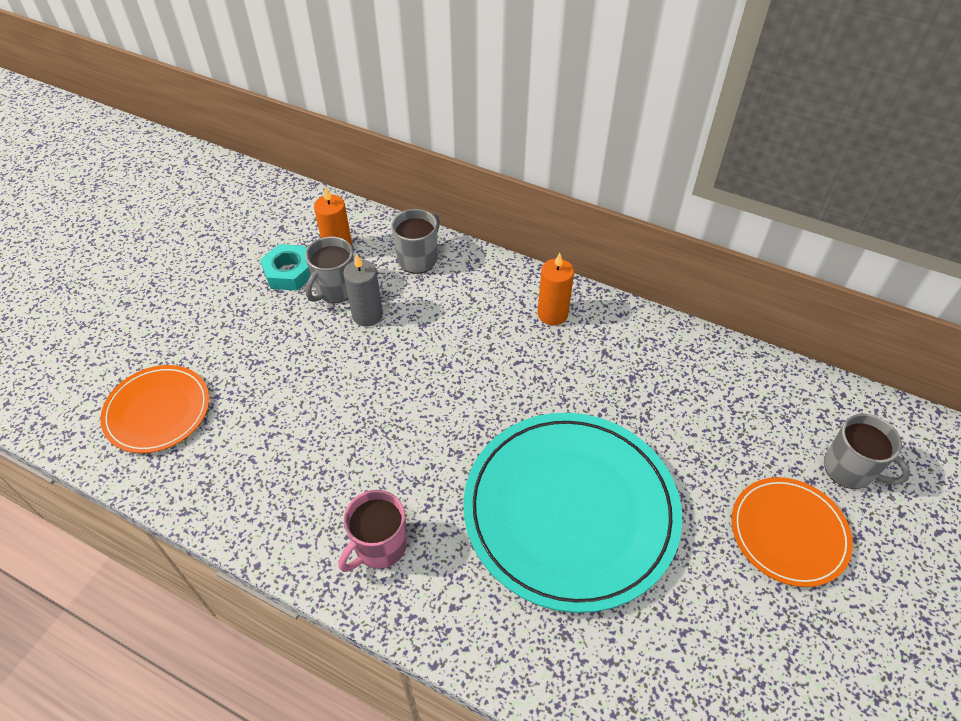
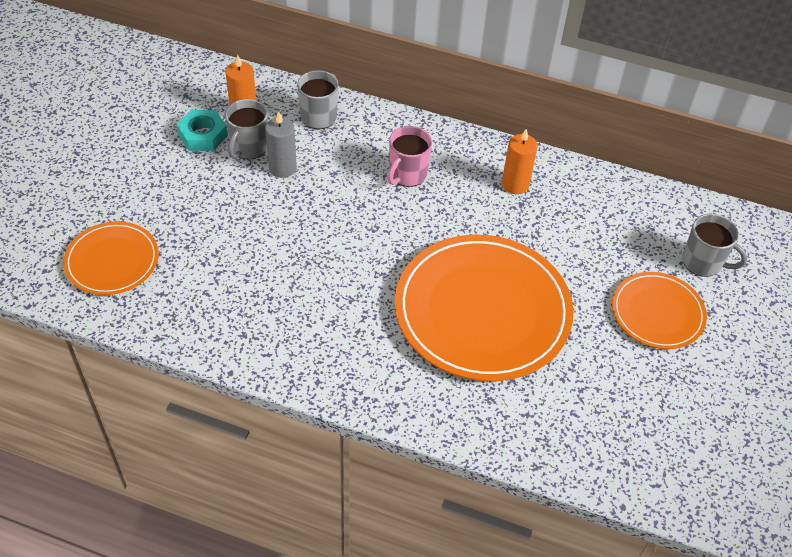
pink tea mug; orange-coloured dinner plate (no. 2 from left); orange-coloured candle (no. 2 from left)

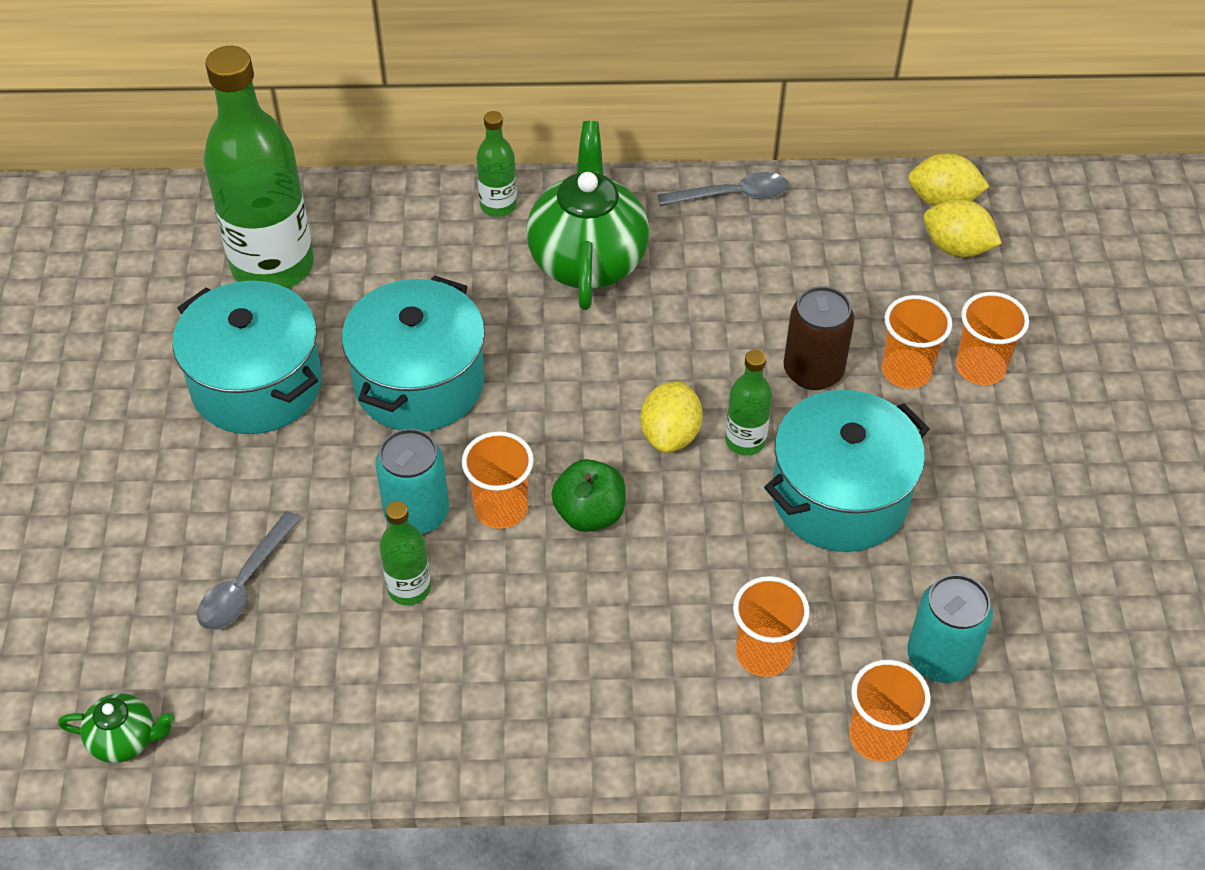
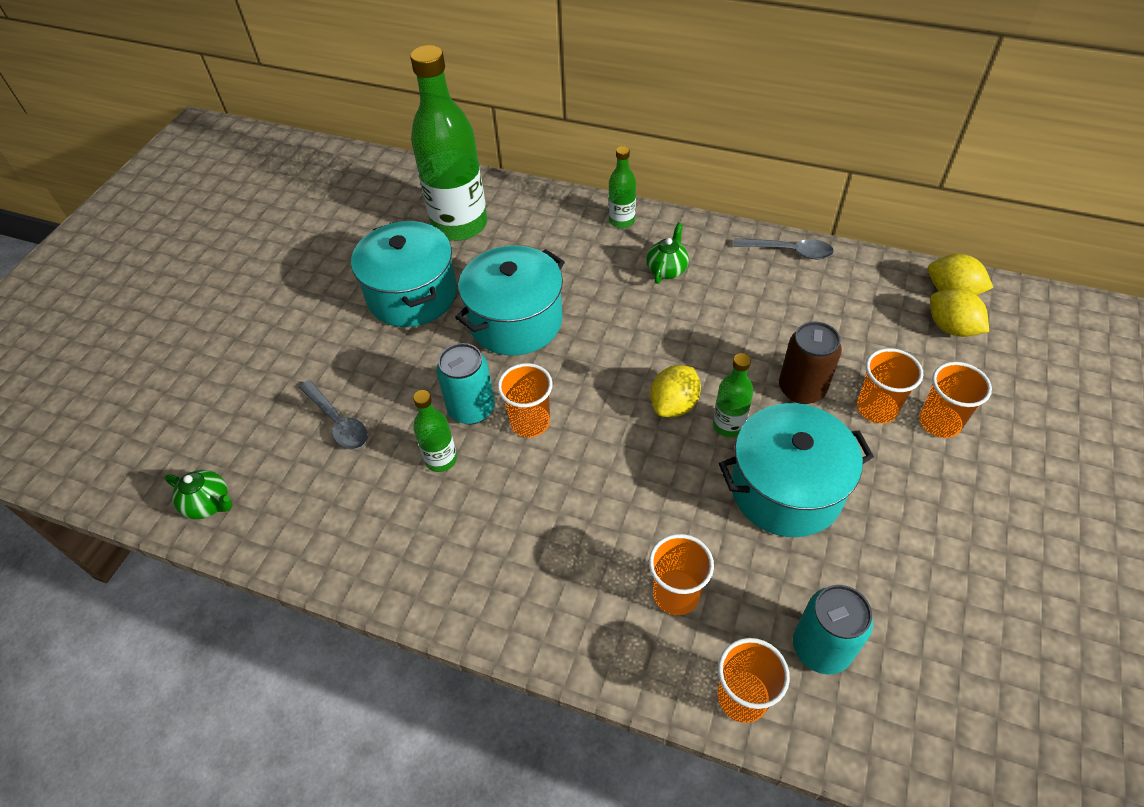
grey spoon (no. 1 from left); green teapot (no. 2 from left); green apple fruit

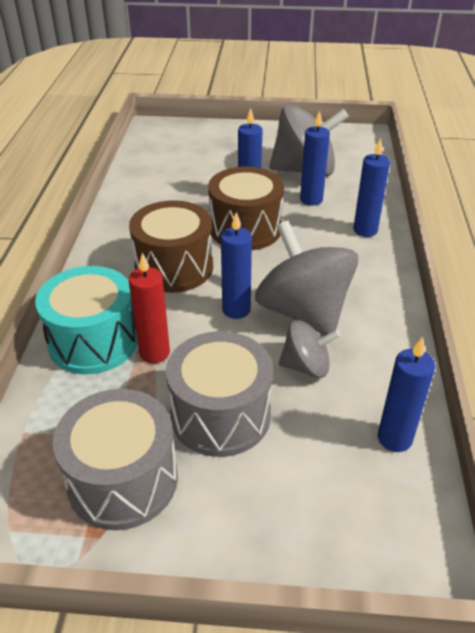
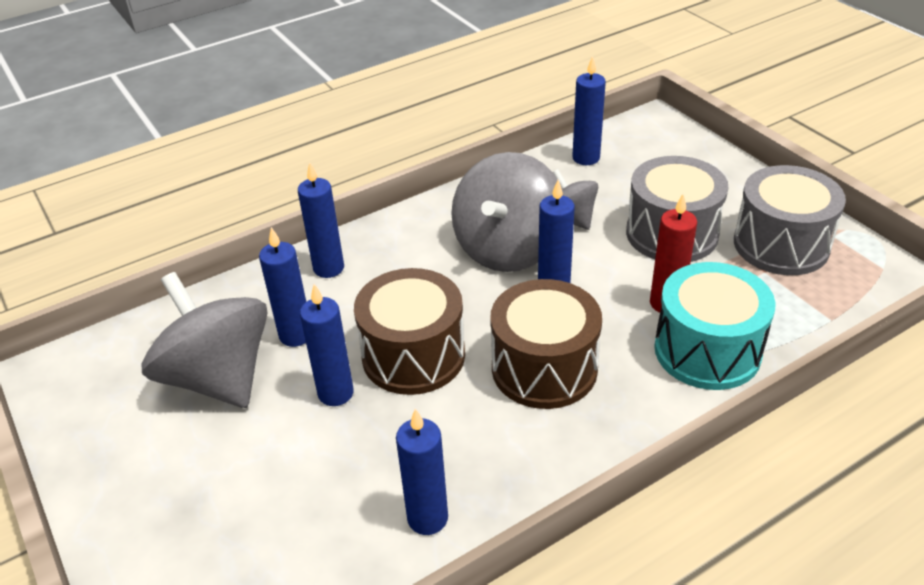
blue candle (no. 4 from left)

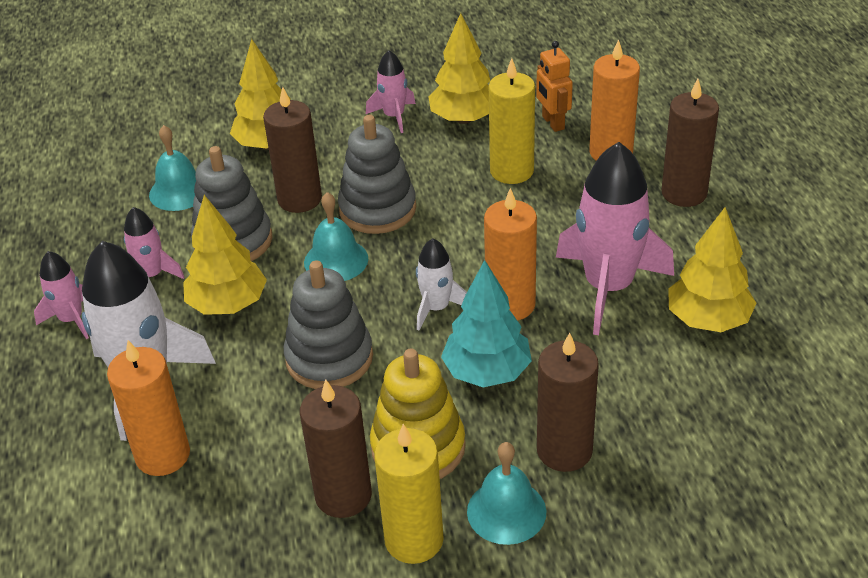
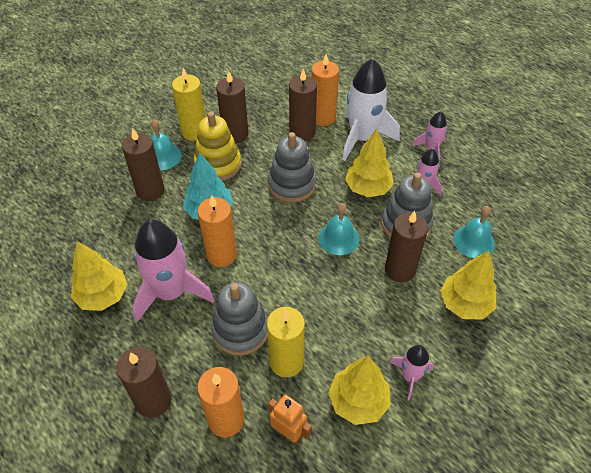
grey ring stacker (no. 1 from left); brown candle (no. 4 from left); white toy rocket (no. 2 from left in the first image)

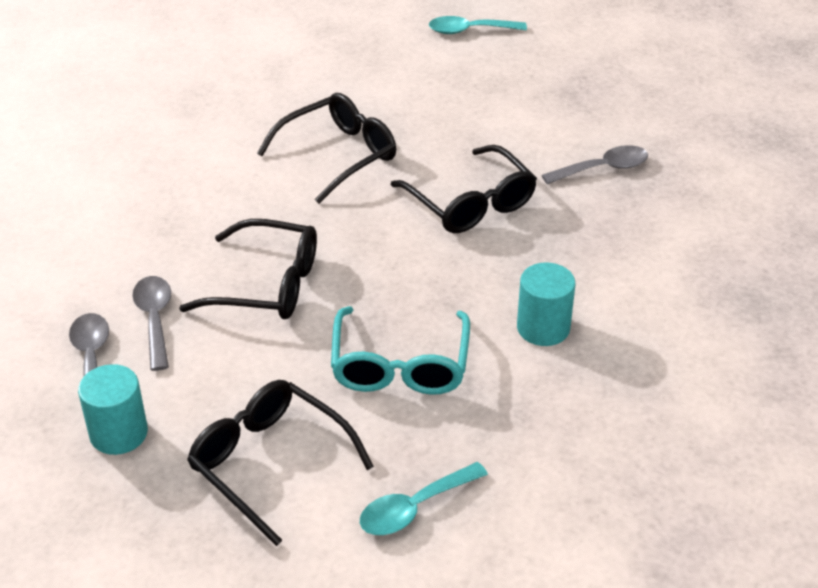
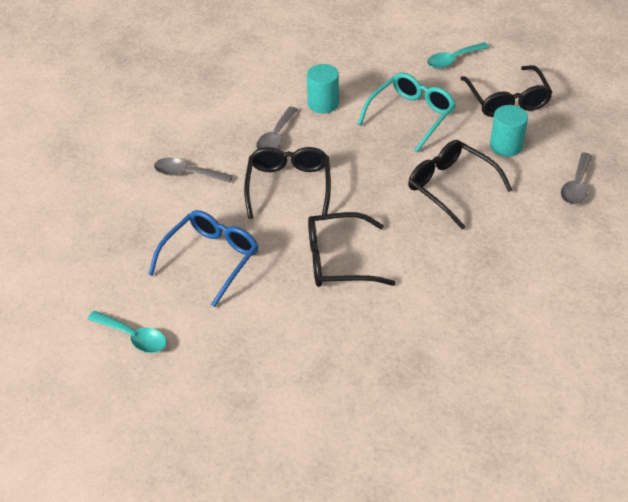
blue glasses; grey spoon (no. 2 from left); turquoise spoon (no. 2 from left); turquoise cylinder shape (no. 2 from left)

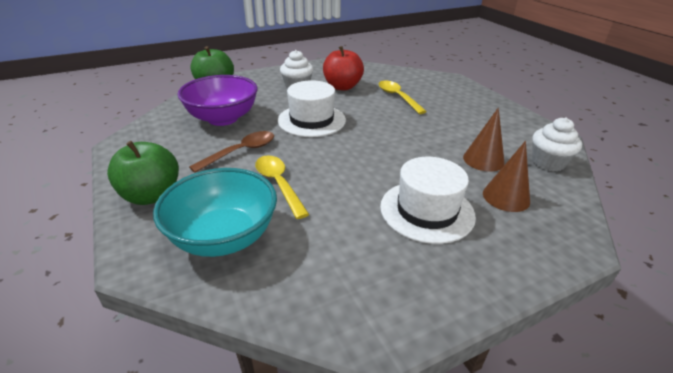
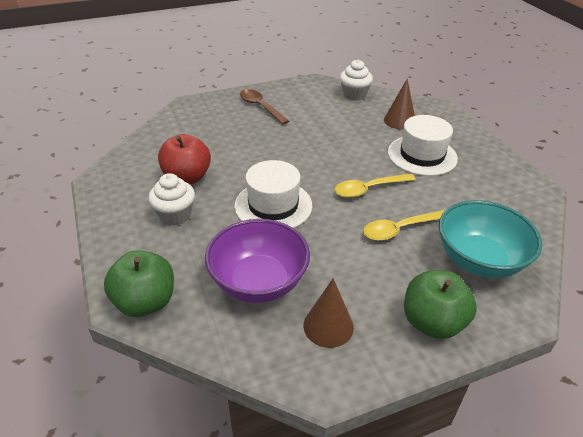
brown spoon; brown cone (no. 1 from left); yellow spoon (no. 1 from left)

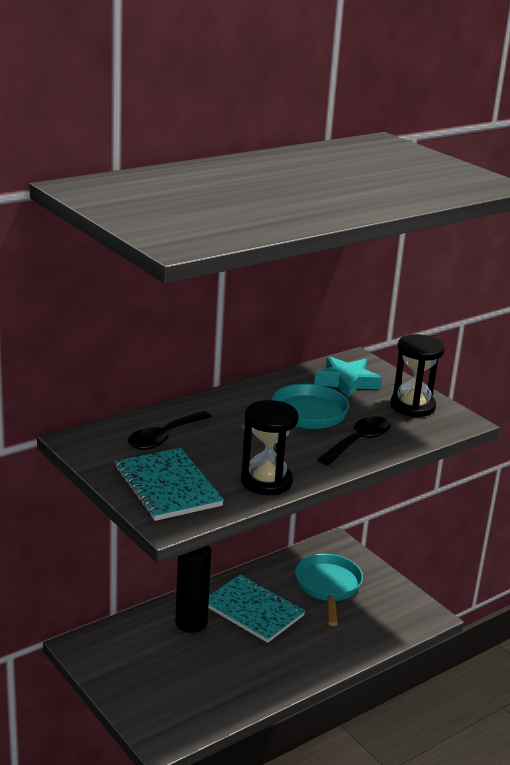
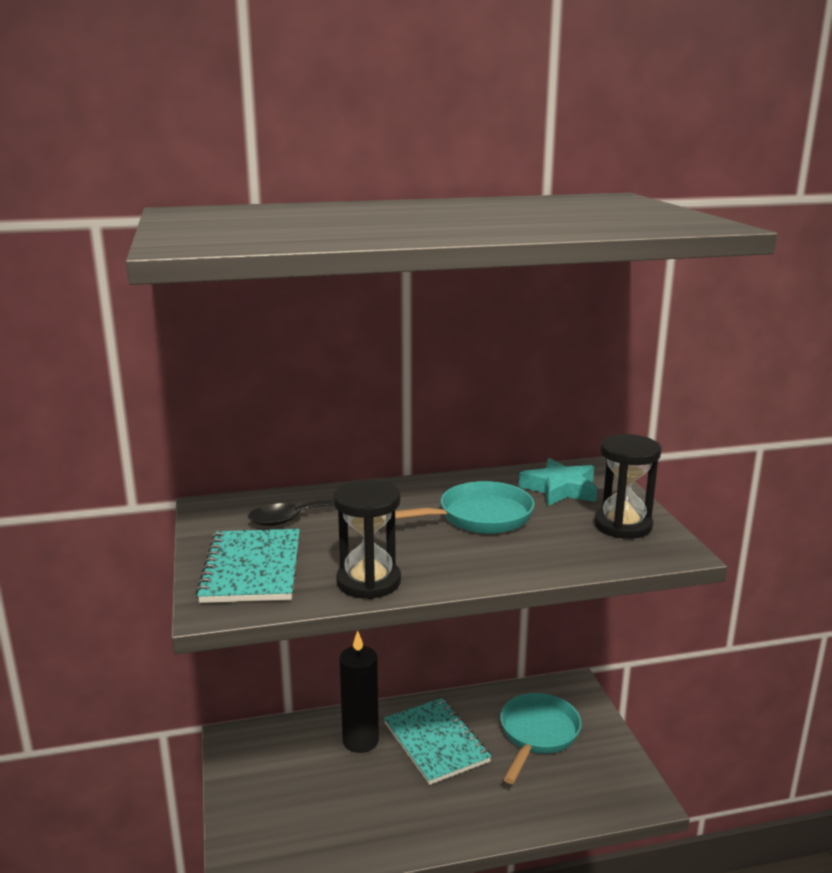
black spoon (no. 2 from left in the first image)

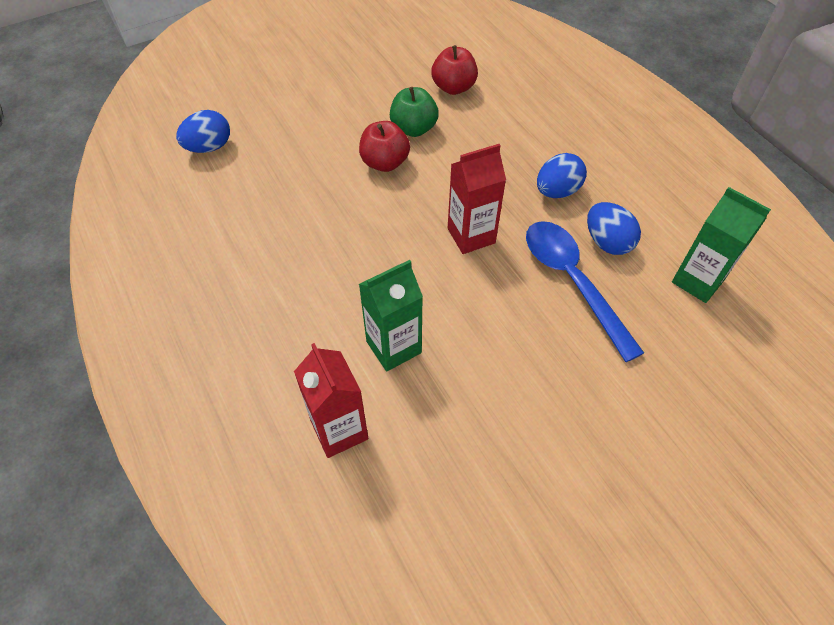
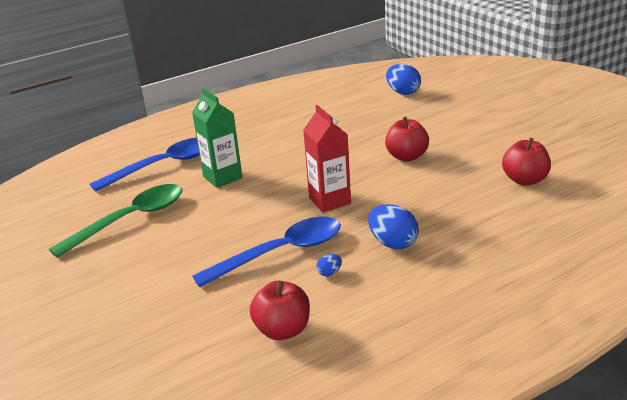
green spoon; blue spoon (no. 1 from left); scarlet apple fruit (no. 1 from left); blue toy egg (no. 1 from left); green apple fruit

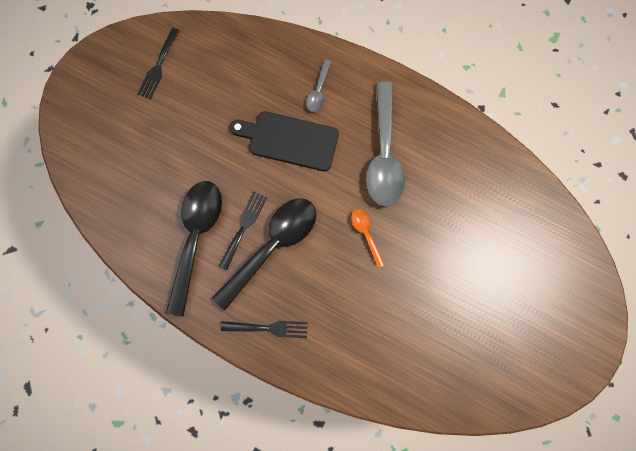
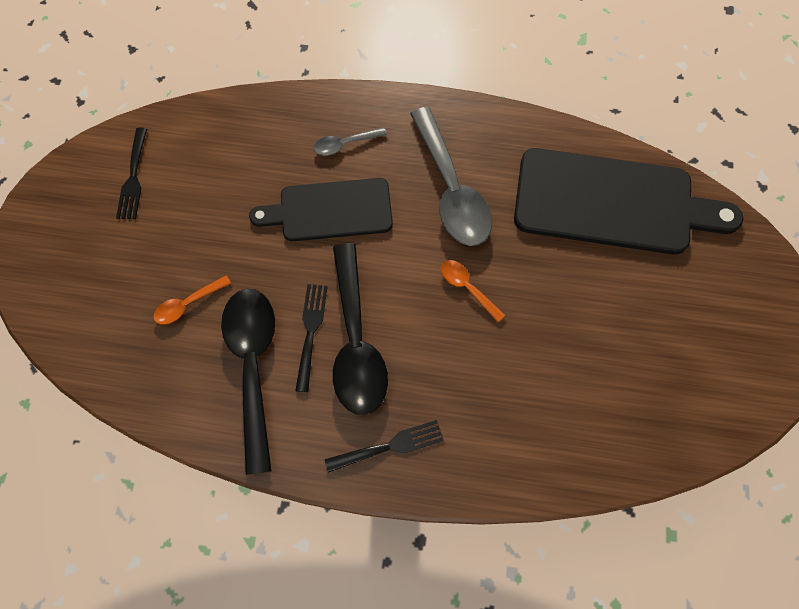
orange-coloured spoon (no. 1 from left); grey spoon (no. 1 from left); black spoon (no. 2 from left); black chopping board (no. 2 from left)

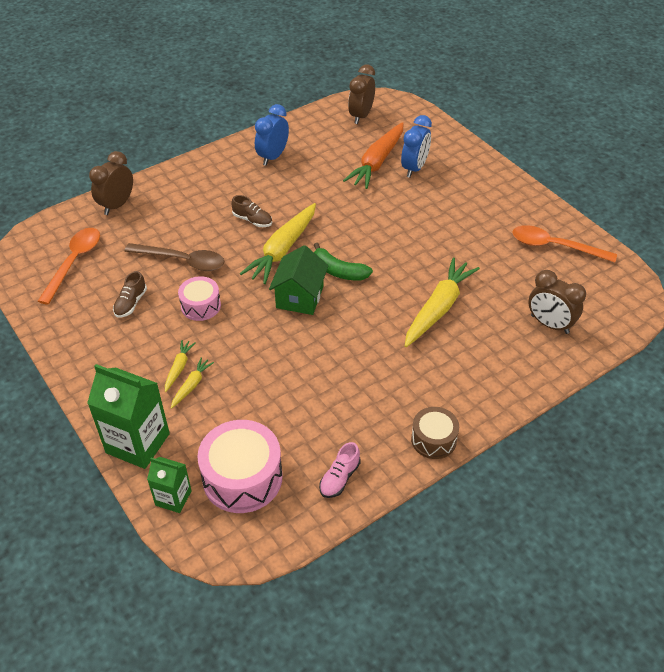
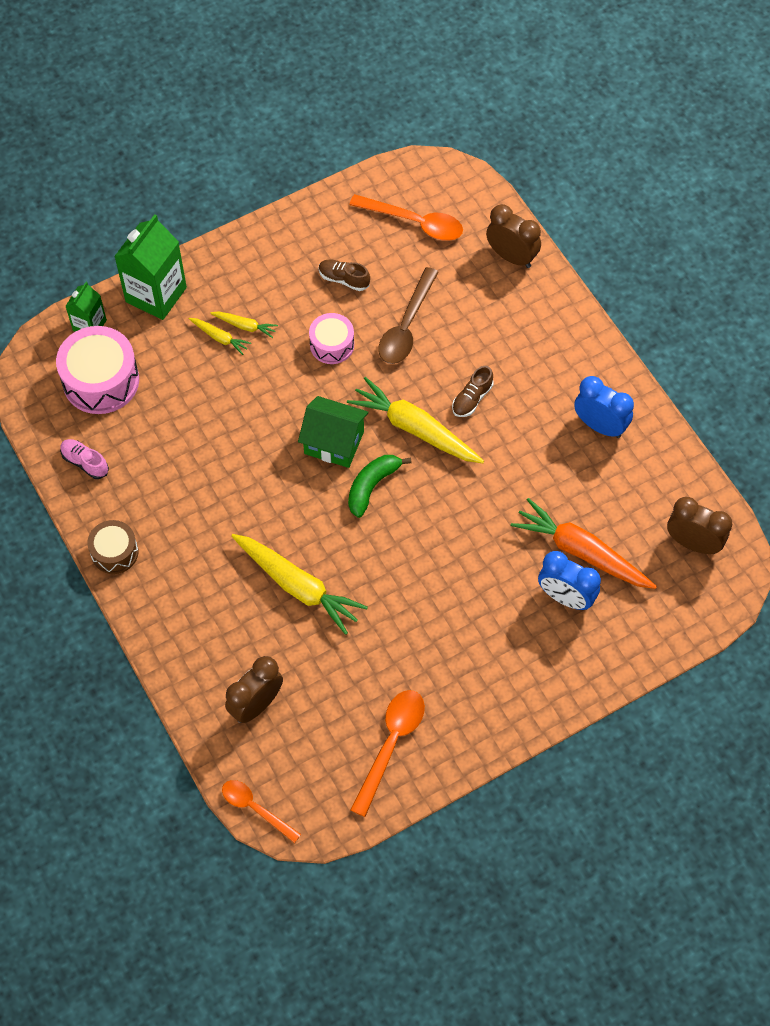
orange-coloured spoon (no. 1 from left)

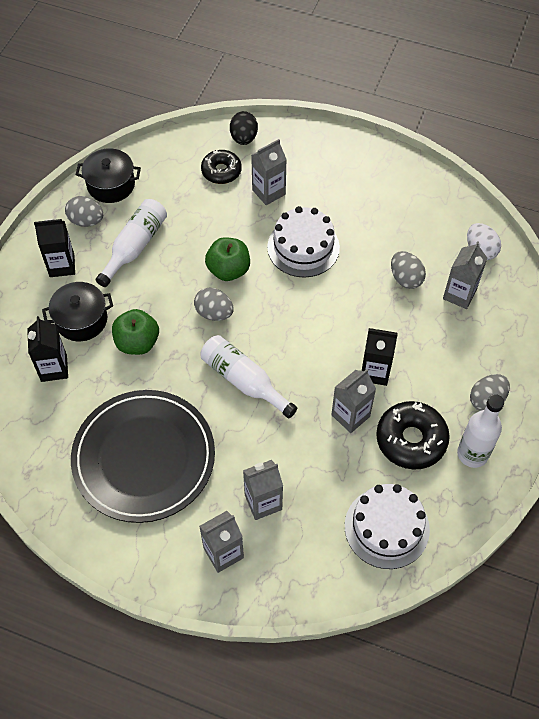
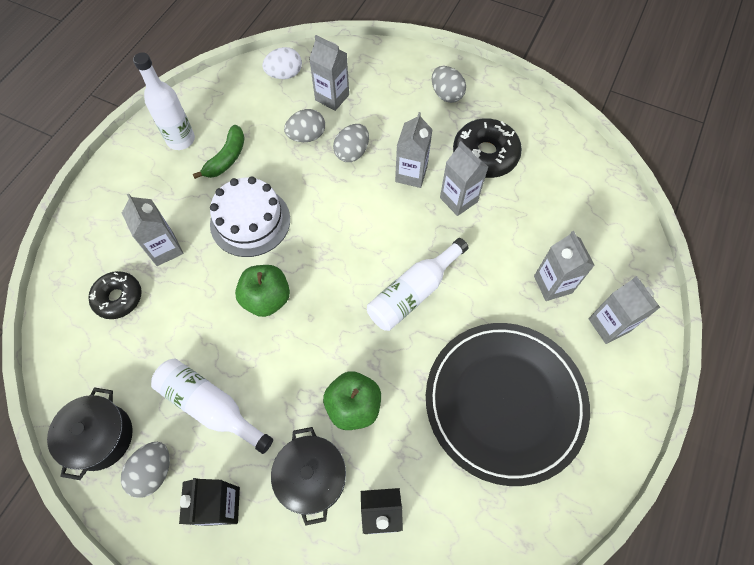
white bottle (no. 1 from left); green banana fruit; grey toy egg (no. 3 from left); grey juice carton (no. 3 from left); black toy egg; white gateau (no. 2 from left in the first image)

